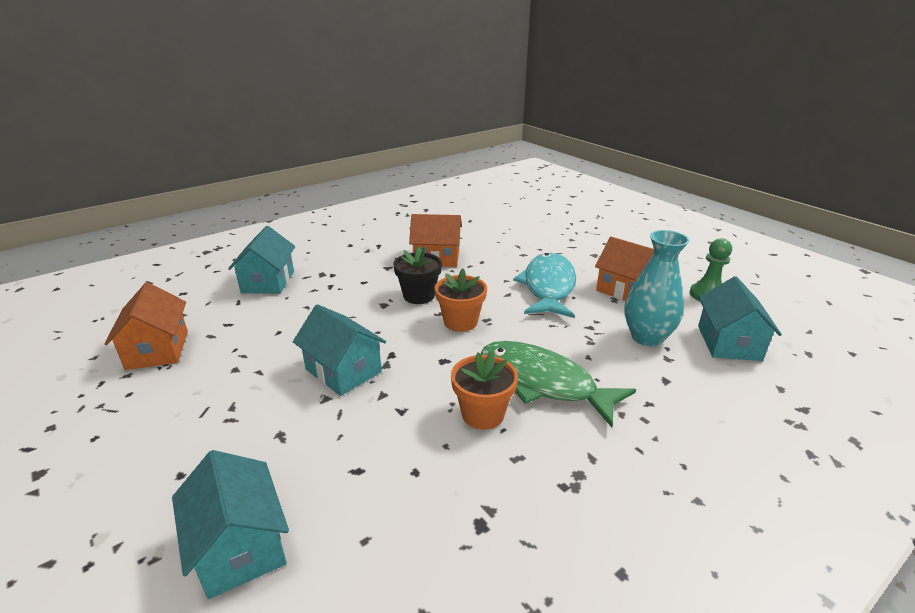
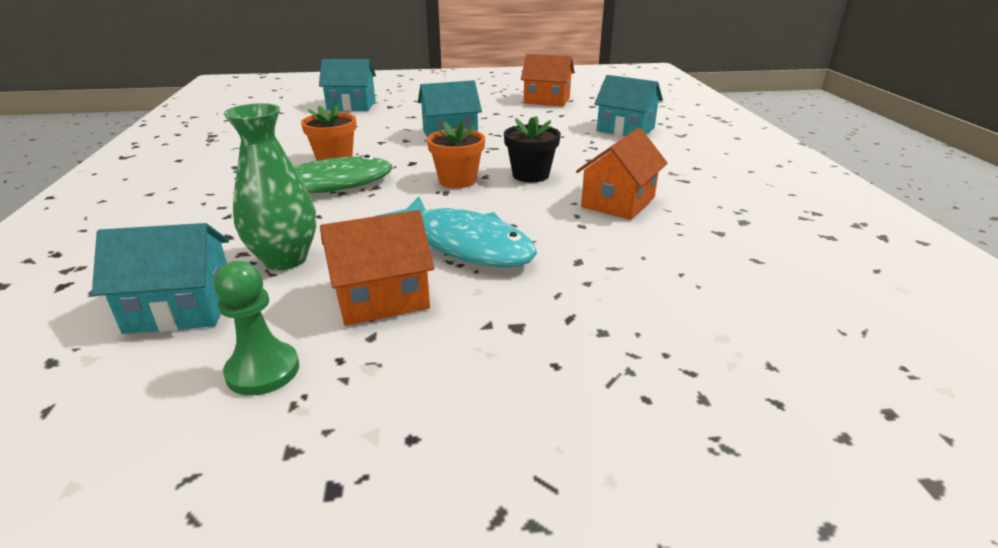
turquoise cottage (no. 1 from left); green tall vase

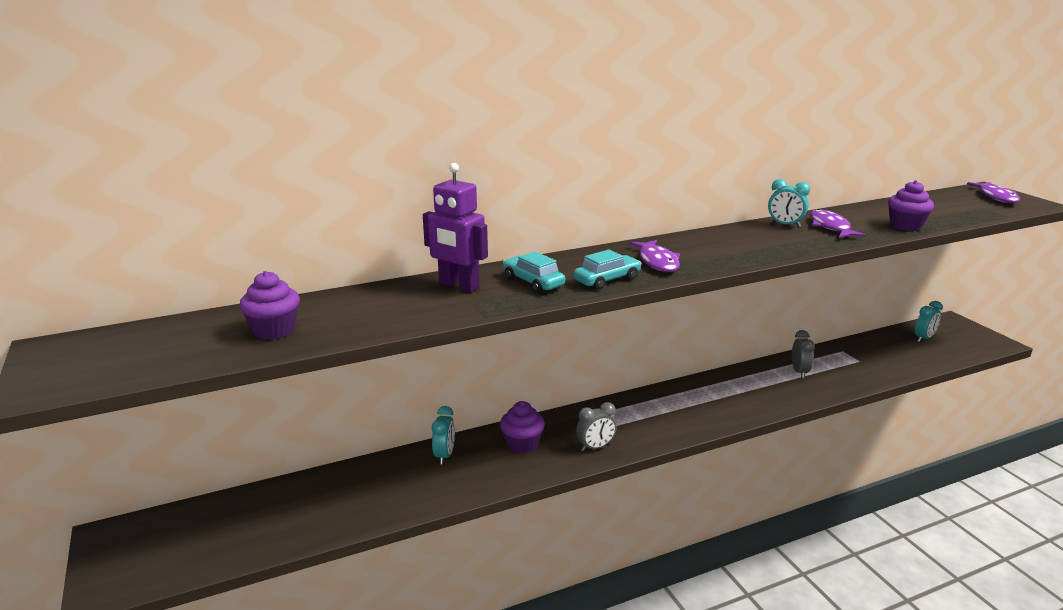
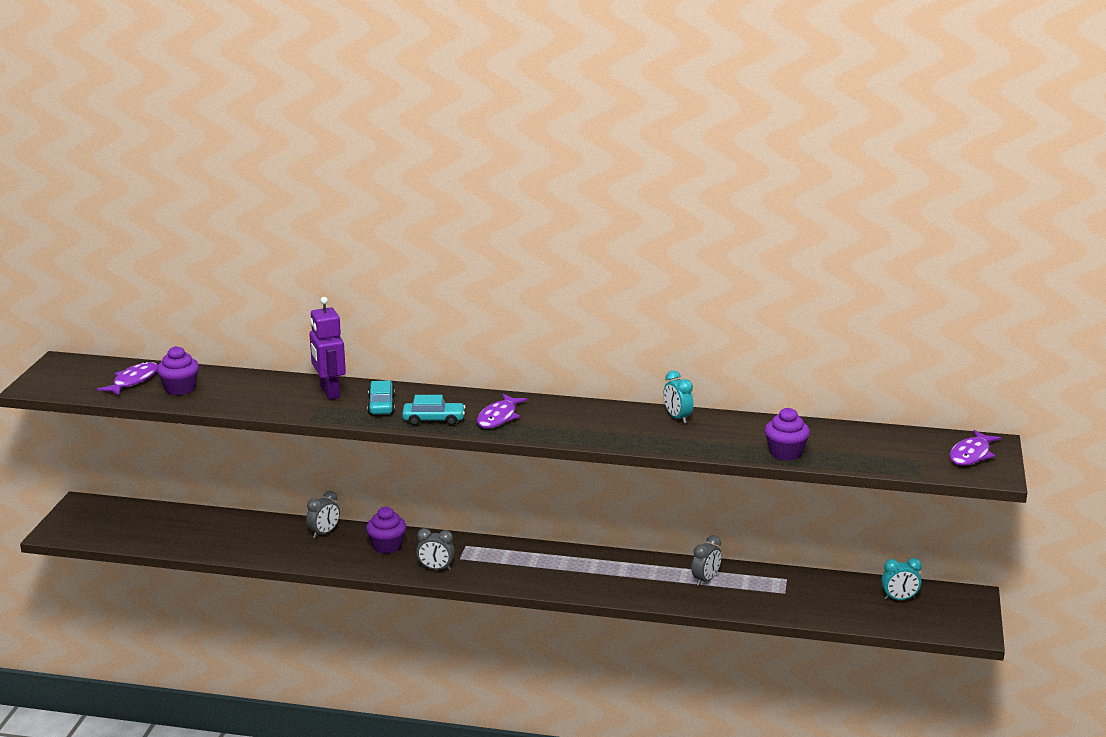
violet toy fish (no. 1 from left); grey alarm clock (no. 1 from left)

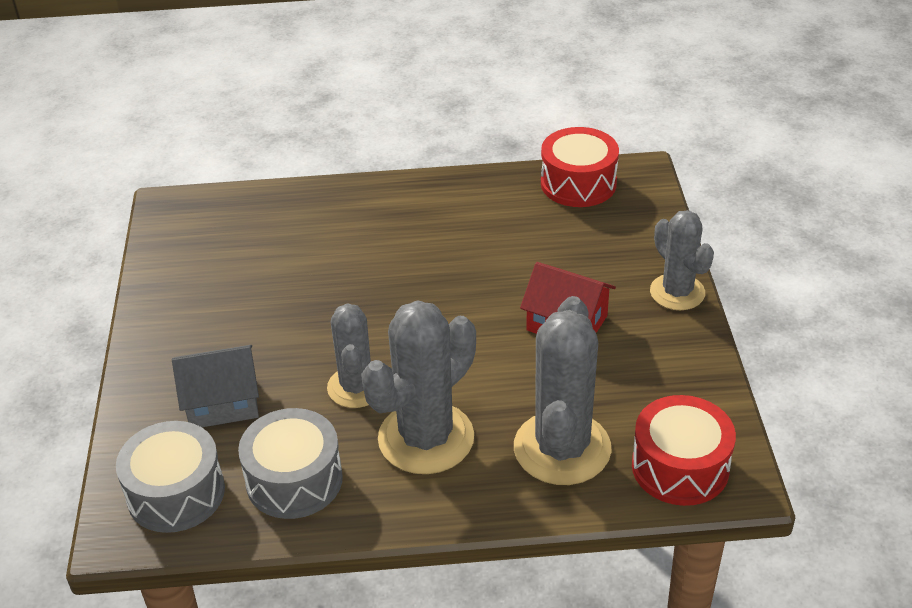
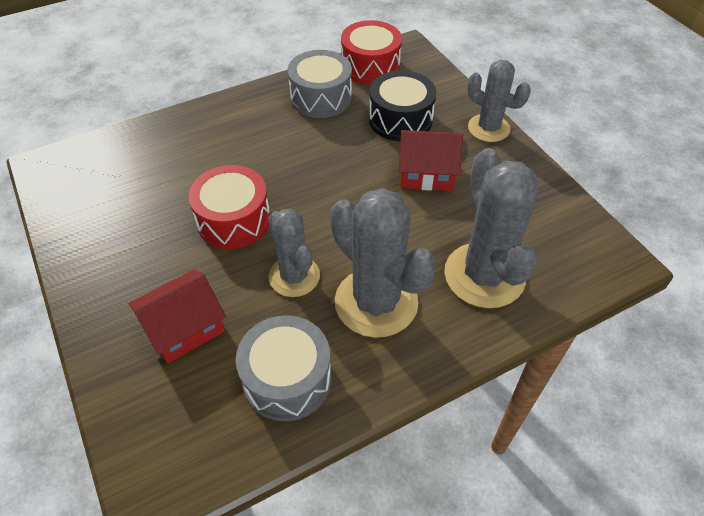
scarlet cottage (no. 1 from left); scarlet toy drum (no. 1 from left); grey toy drum (no. 2 from left); grey saguaro cactus (no. 2 from left); black toy drum

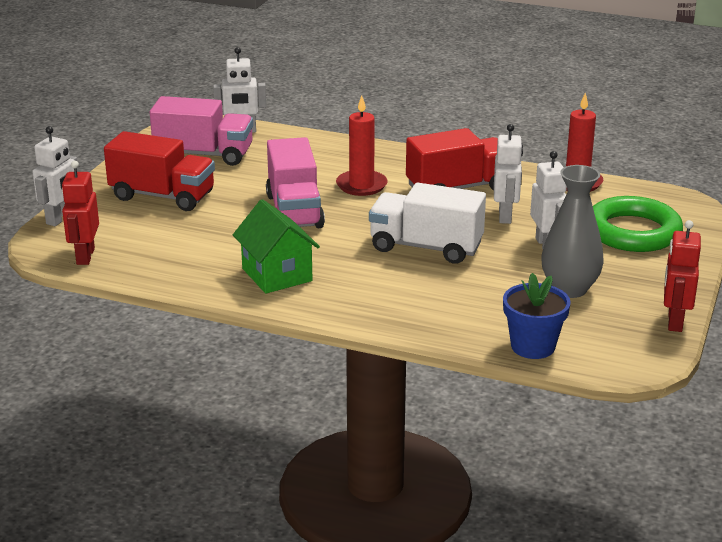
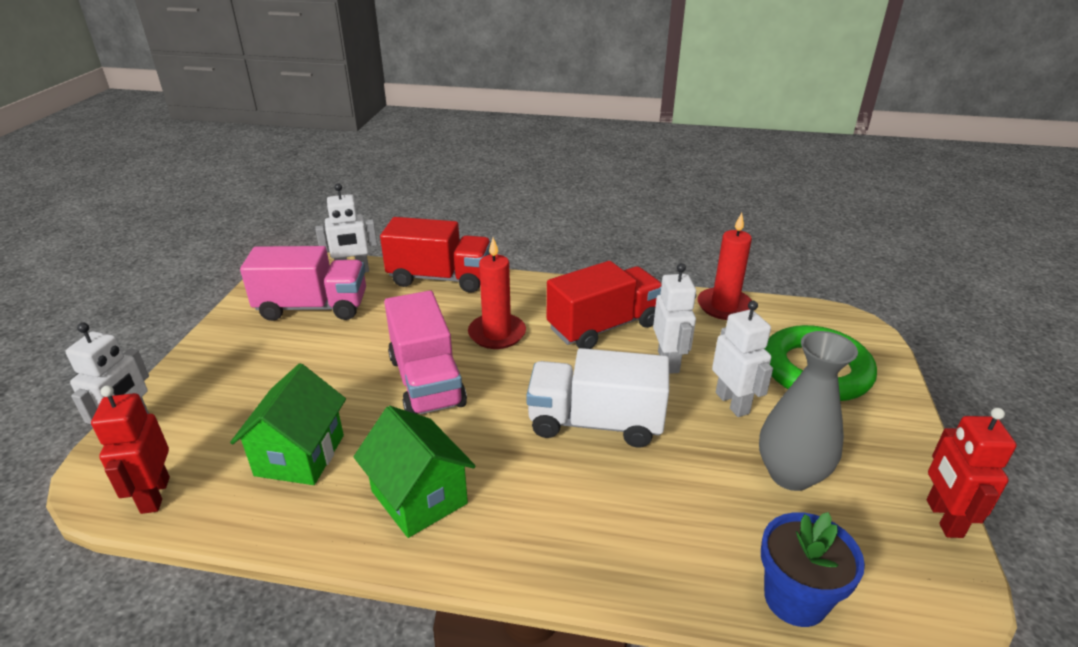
green cottage (no. 1 from left); scarlet toy truck (no. 1 from left)

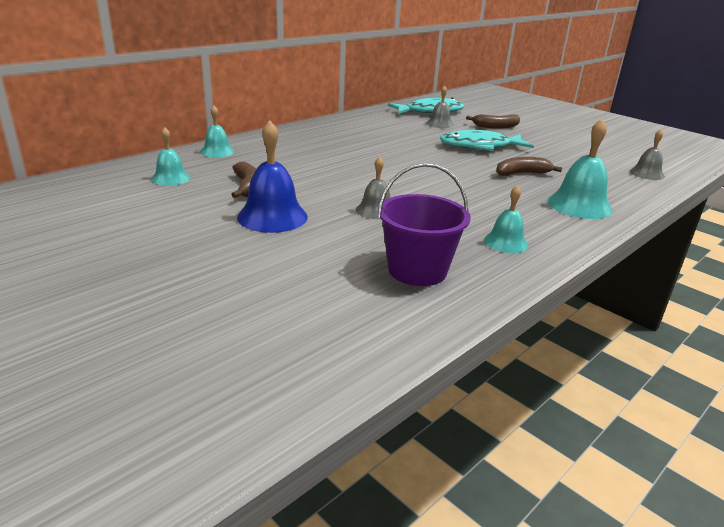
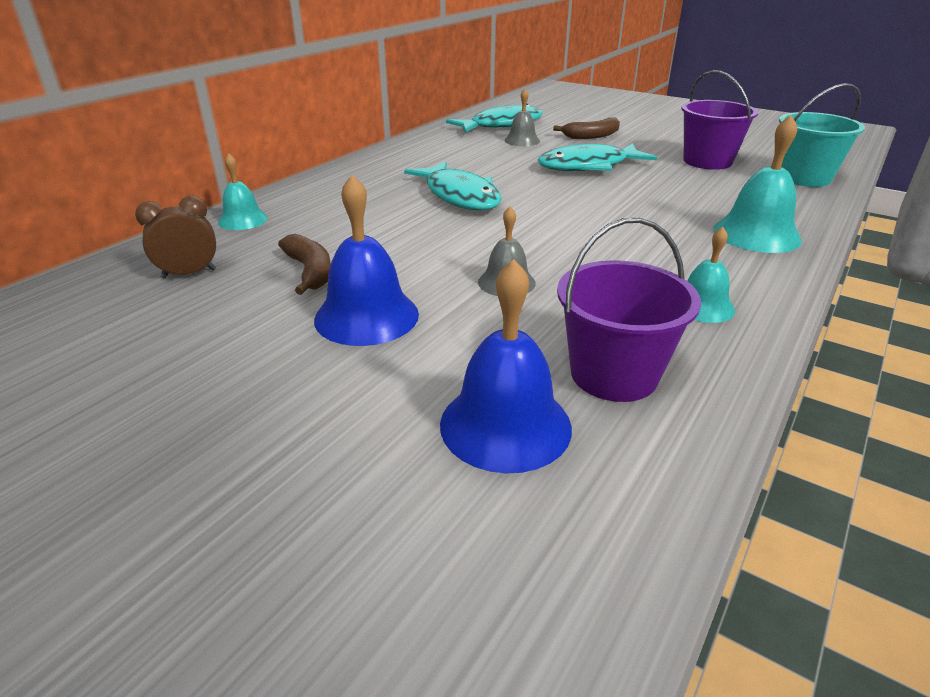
brown alarm clock; turquoise toy fish (no. 1 from left); blue school bell (no. 2 from left); violet sand bucket (no. 2 from left); turquoise sand bucket; brown banana fruit (no. 3 from left in the first image)

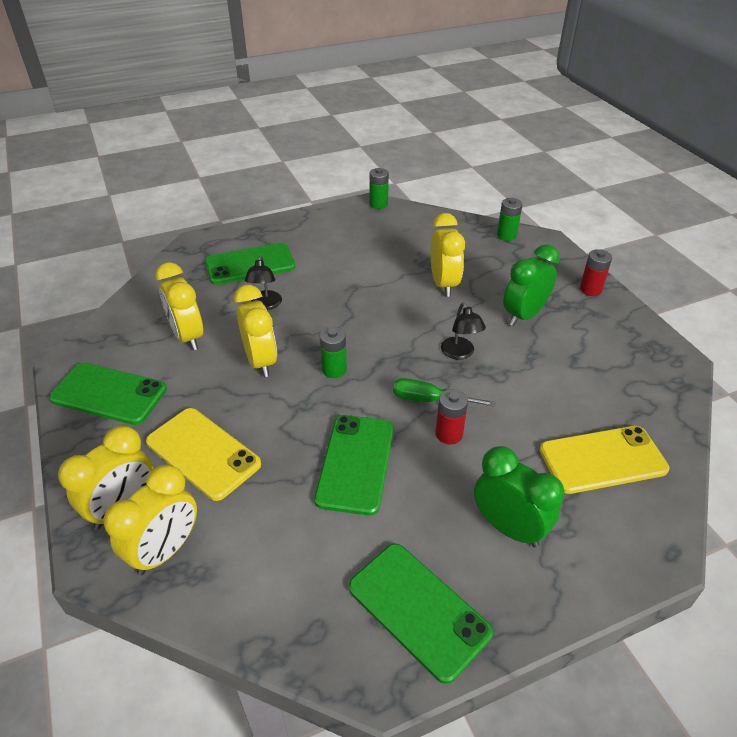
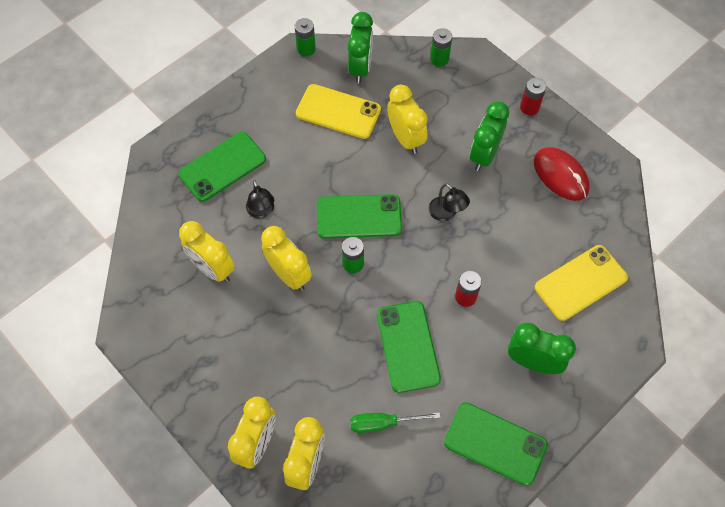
yellow smartphone (no. 1 from left); green smartphone (no. 2 from left); green alarm clock (no. 1 from left); green hand screwdriver; scarlet PC mouse

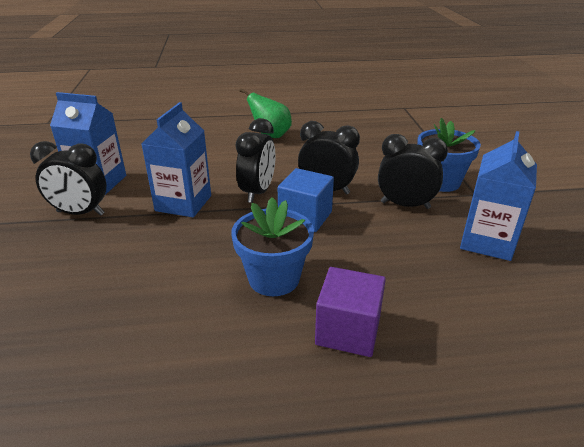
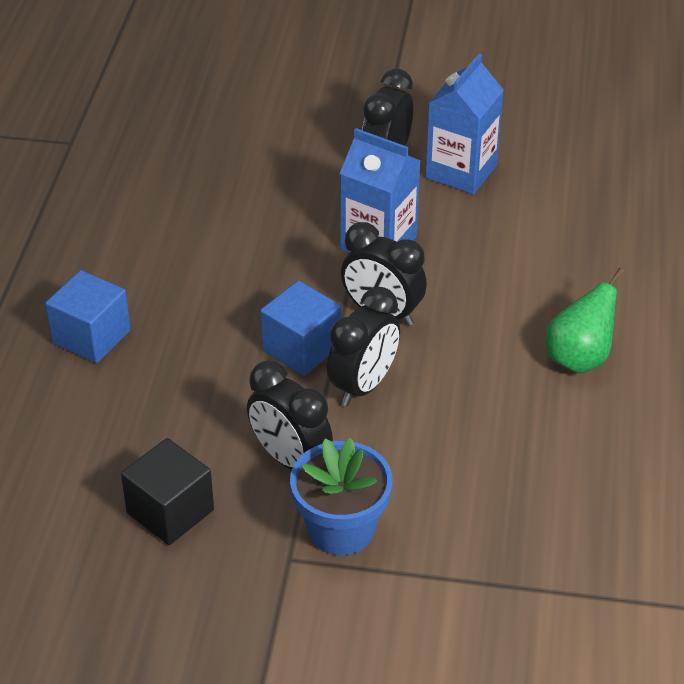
blue block (no. 1 from left); black block; black alarm clock (no. 1 from left); blue potted plant (no. 1 from left in the first image)

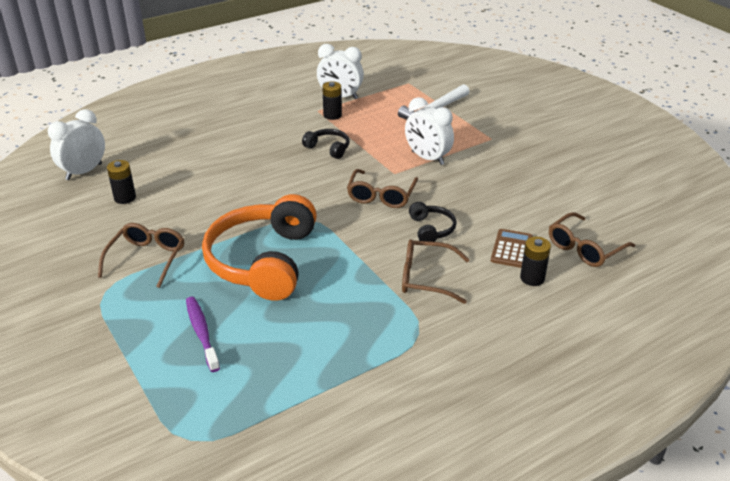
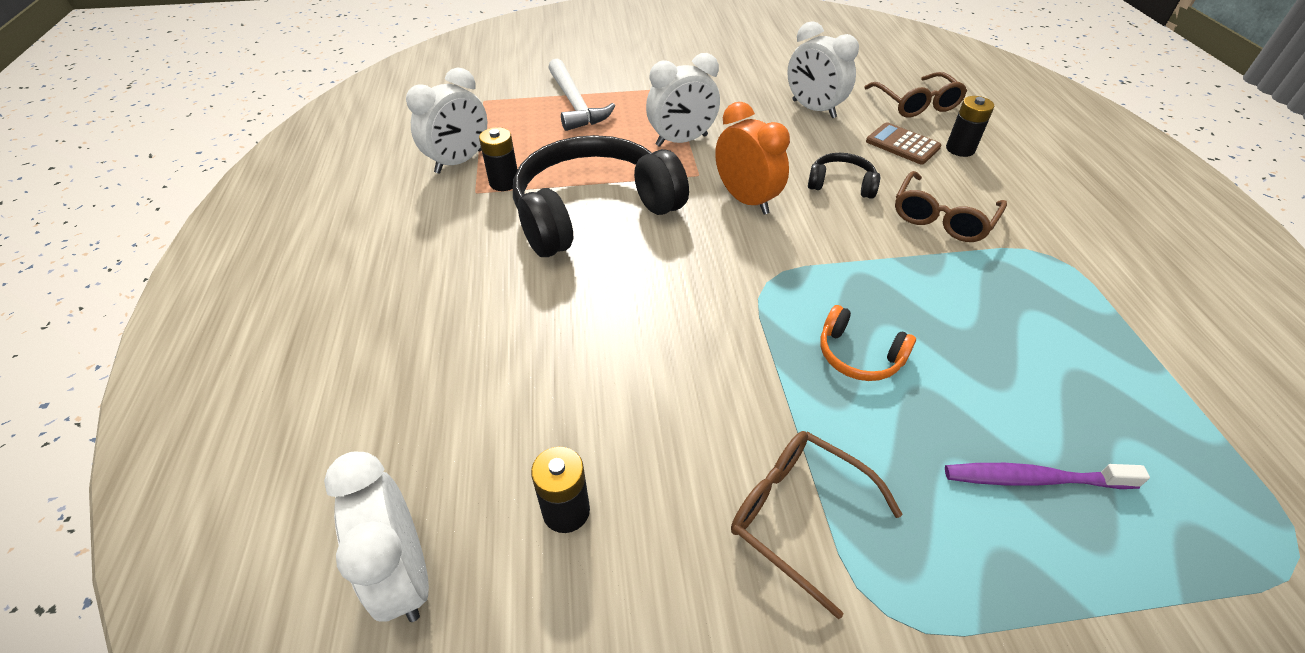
black over-ear headphones (no. 1 from left); orange-coloured alarm clock; white alarm clock (no. 4 from left); orange-coloured over-ear headphones

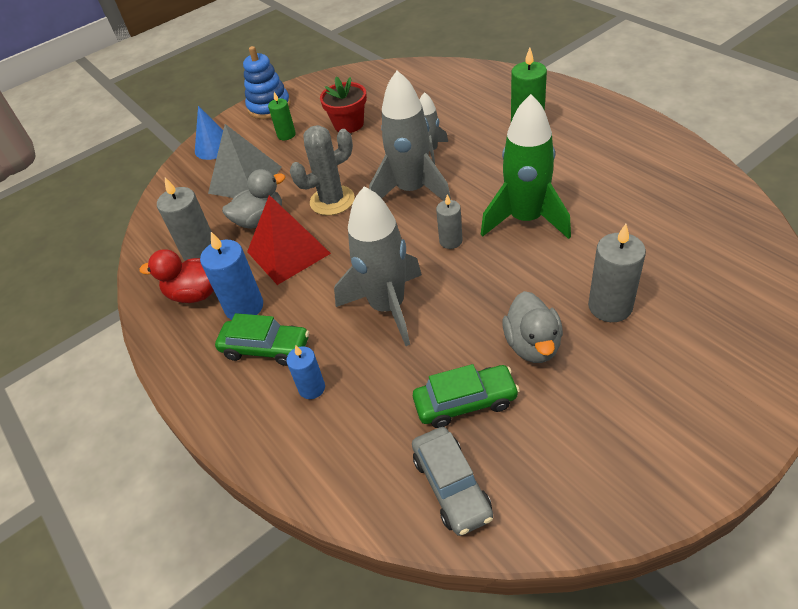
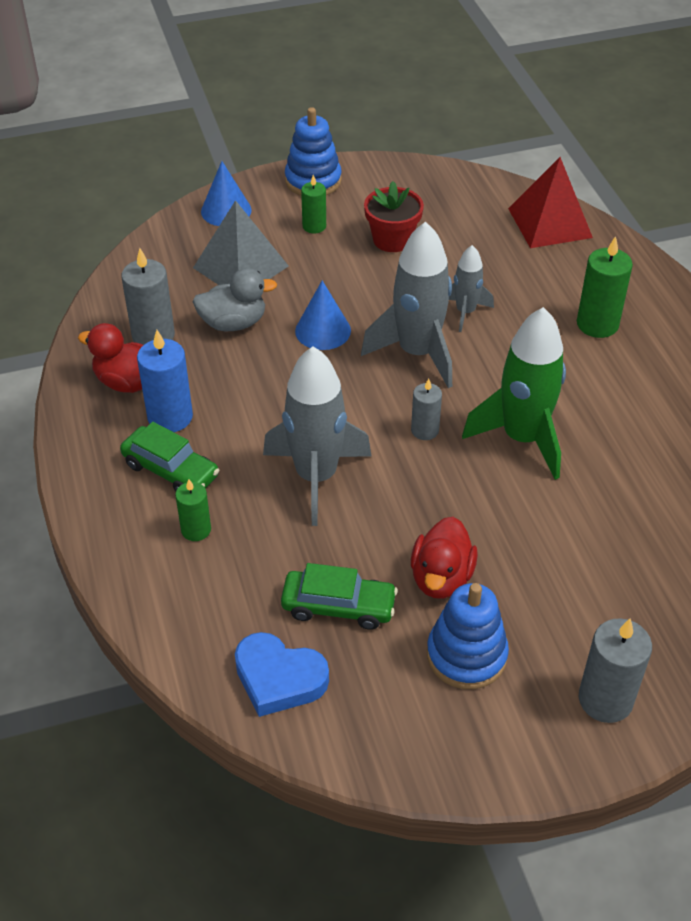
green candle (no. 1 from left); blue heart shape; blue cone (no. 2 from left); scarlet toy duck (no. 2 from left); blue ring stacker (no. 2 from left); scarlet pyramid; grey candle (no. 3 from left)

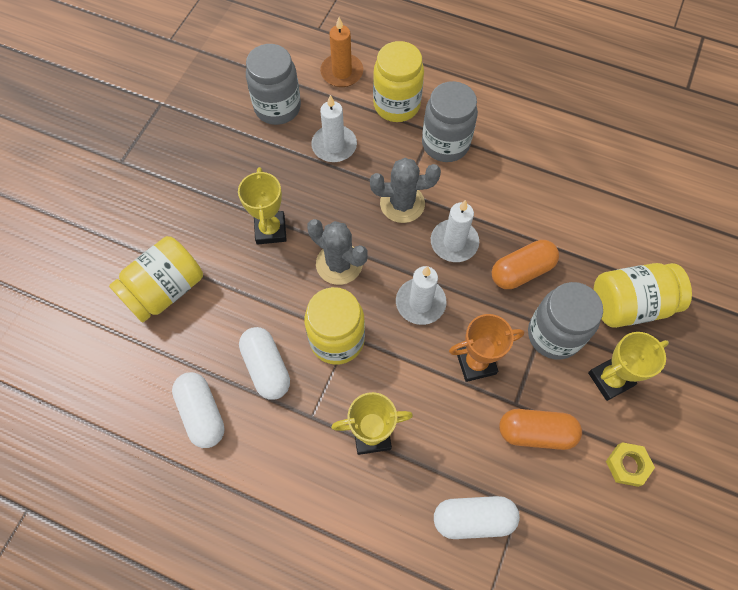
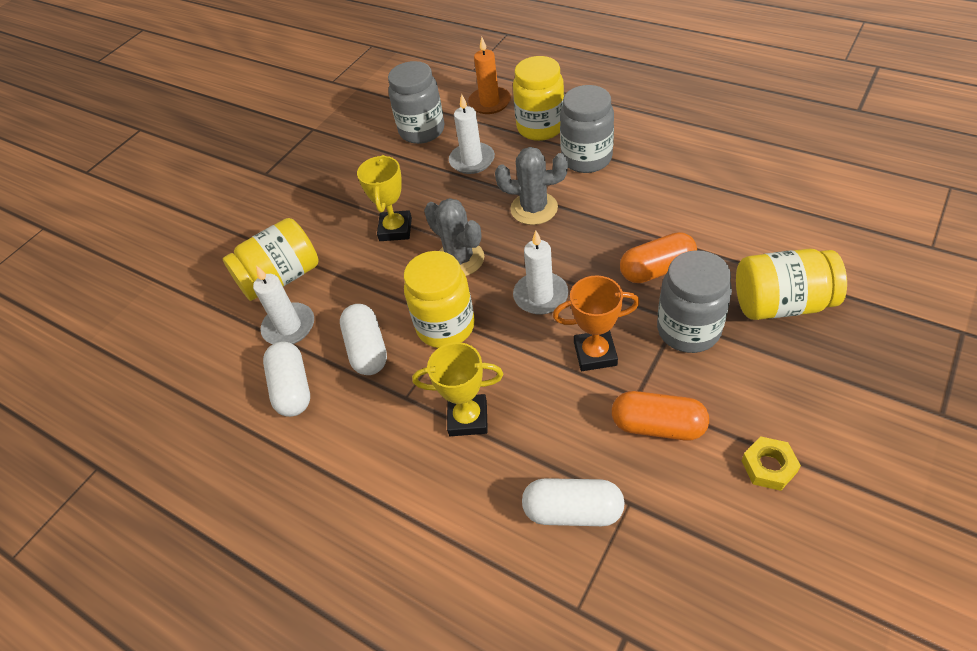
white candle (no. 1 from left); yellow prize cup (no. 3 from left in the first image)

